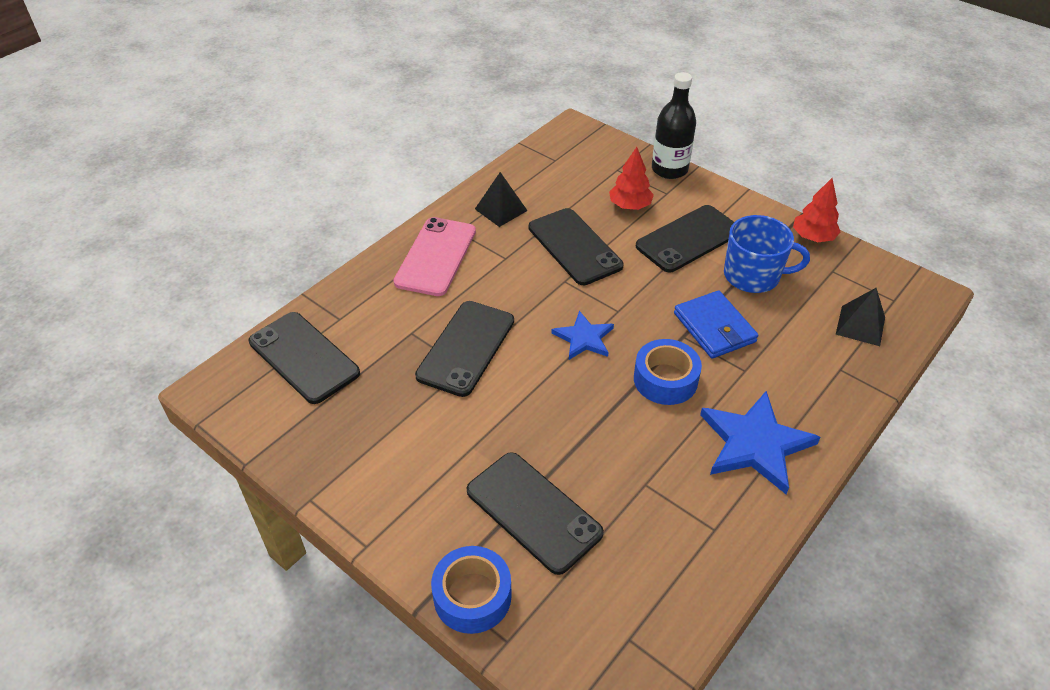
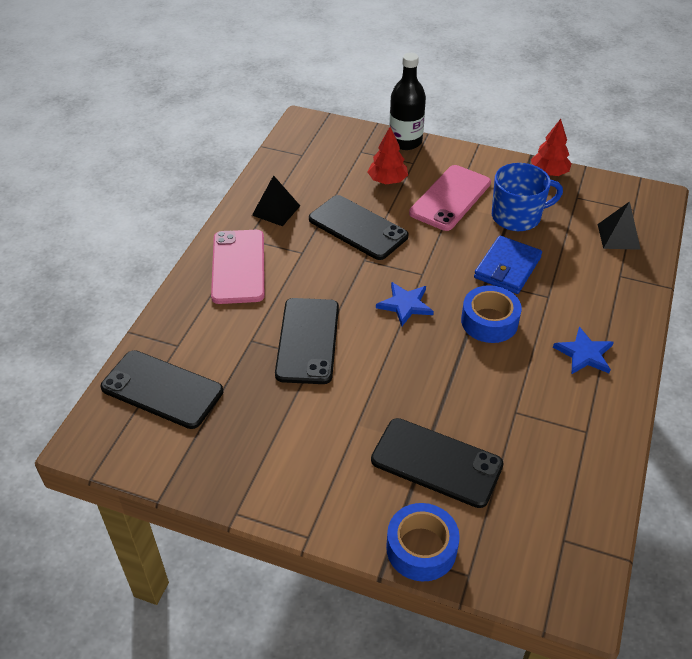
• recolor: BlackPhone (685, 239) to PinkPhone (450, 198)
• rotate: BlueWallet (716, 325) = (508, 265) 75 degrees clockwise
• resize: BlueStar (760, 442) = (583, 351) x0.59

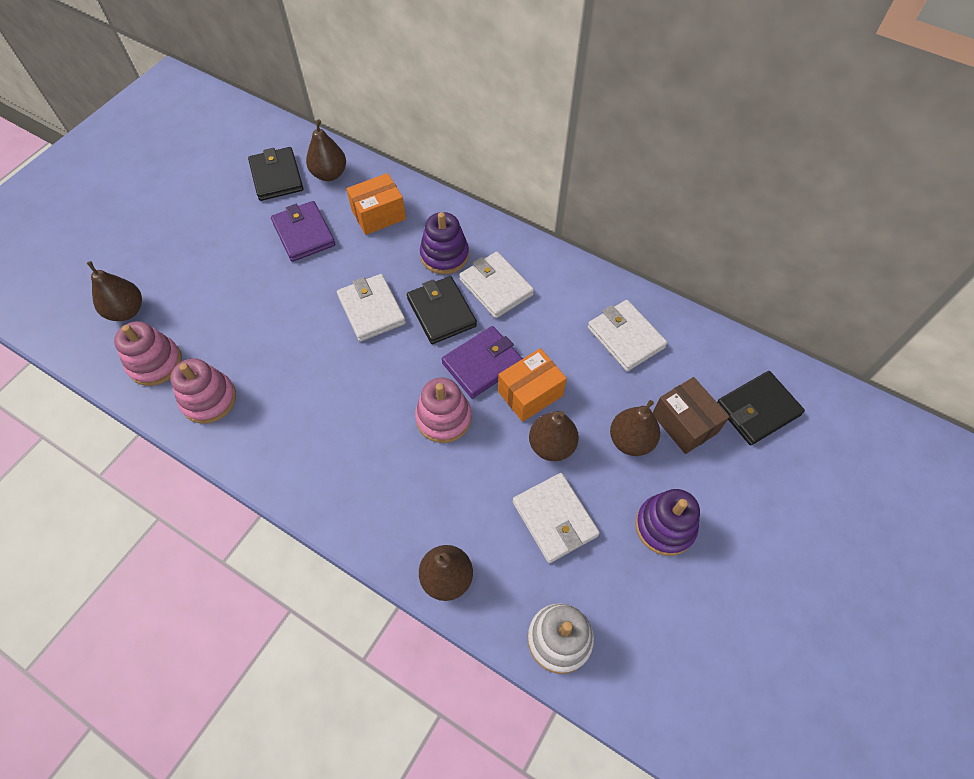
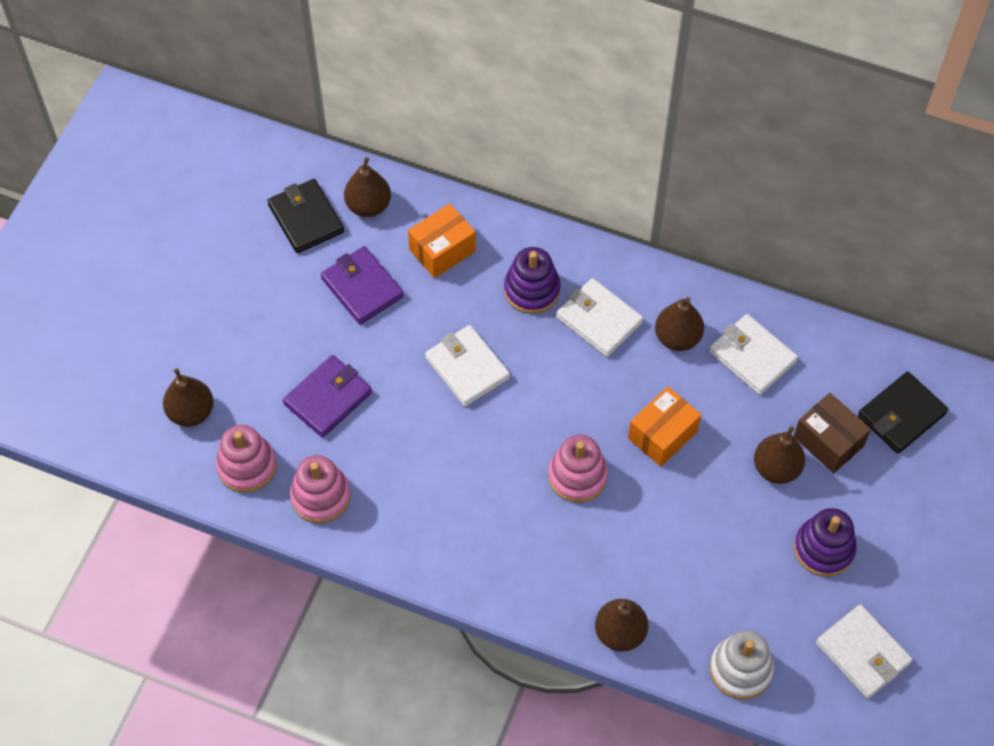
• delete: BlackWallet (442, 310)
• move: PurpleWallet (482, 362) to (327, 396)
• move: BrownPear (554, 436) to (679, 324)
• move: WhiteWallet (556, 518) to (864, 651)

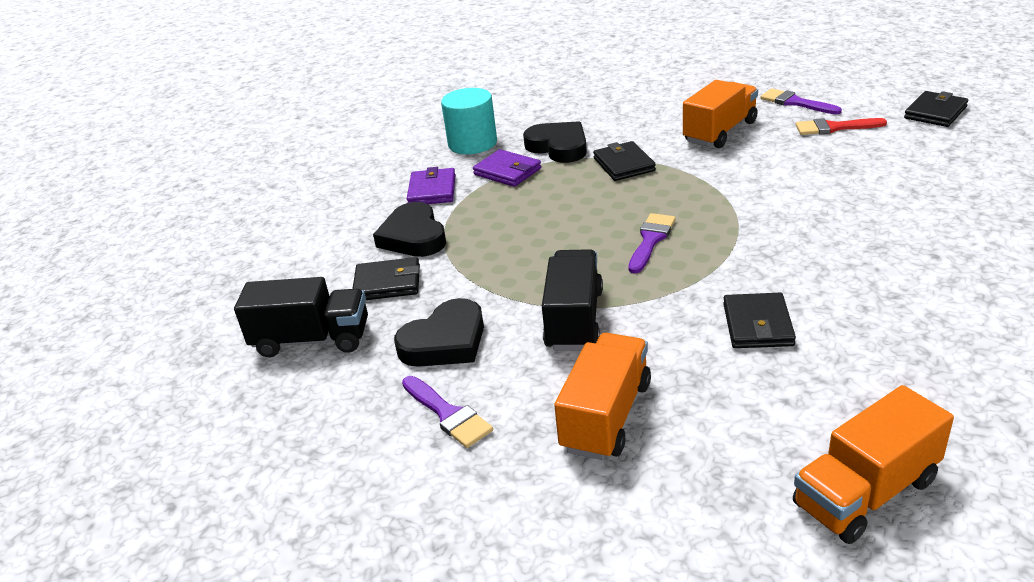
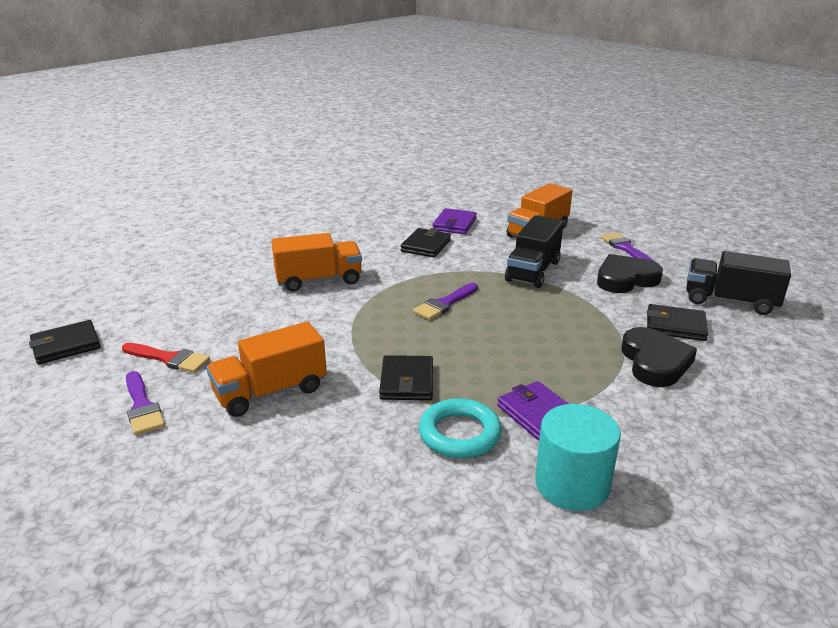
• replace: BlackHeart (555, 142) to TurquoiseRing (460, 428)
• move: PurpleWallet (431, 185) to (454, 221)
• move: OrangeTruck (873, 464) to (316, 262)

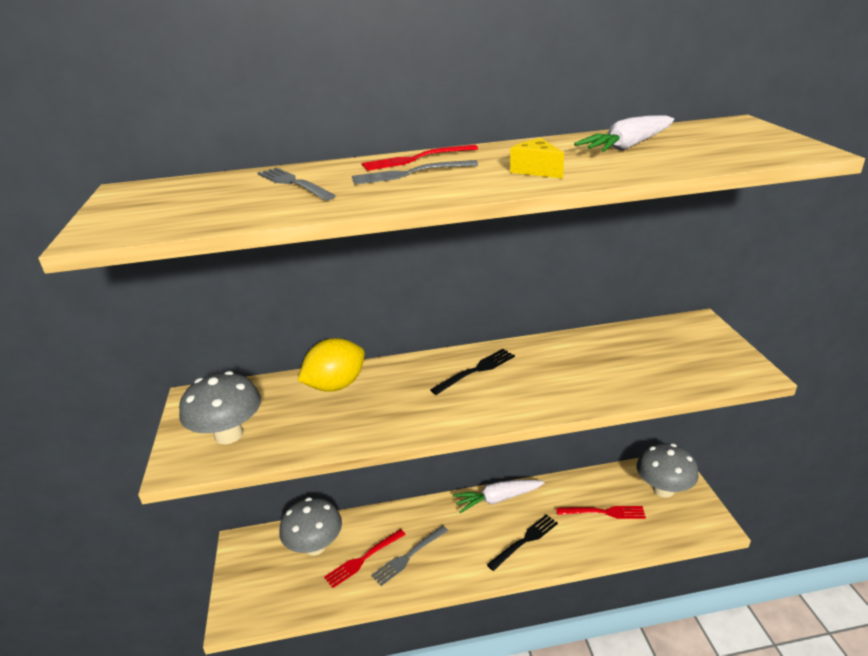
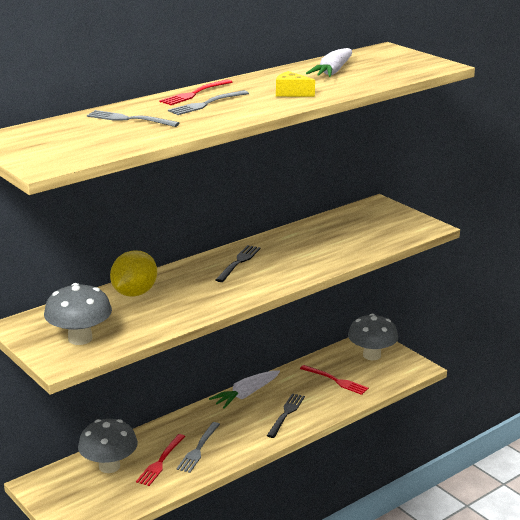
• rotate: RedFork (601, 512) = (334, 380) 60 degrees clockwise

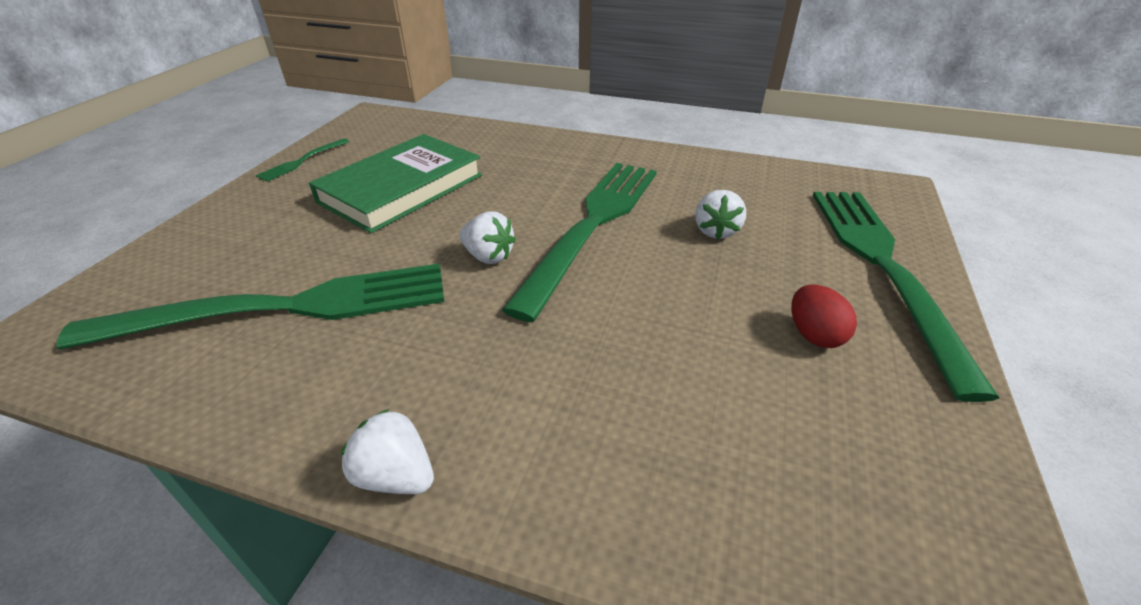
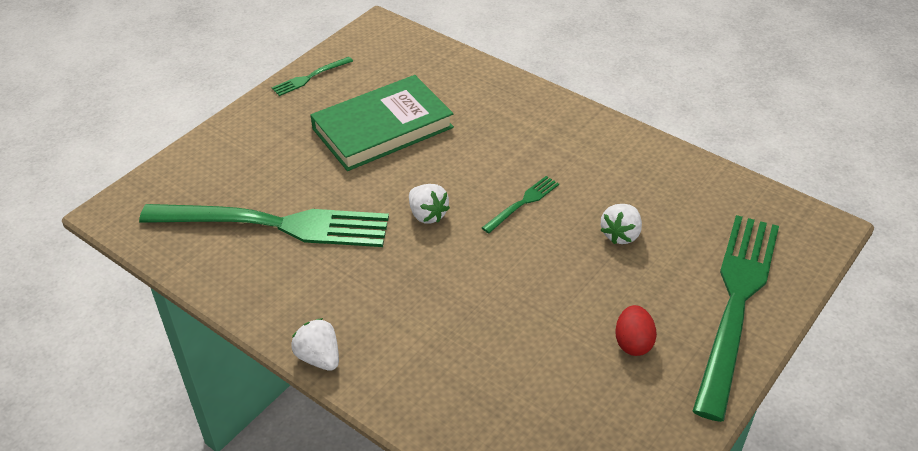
• resize: GreenFork (579, 242) = (520, 204) x0.42

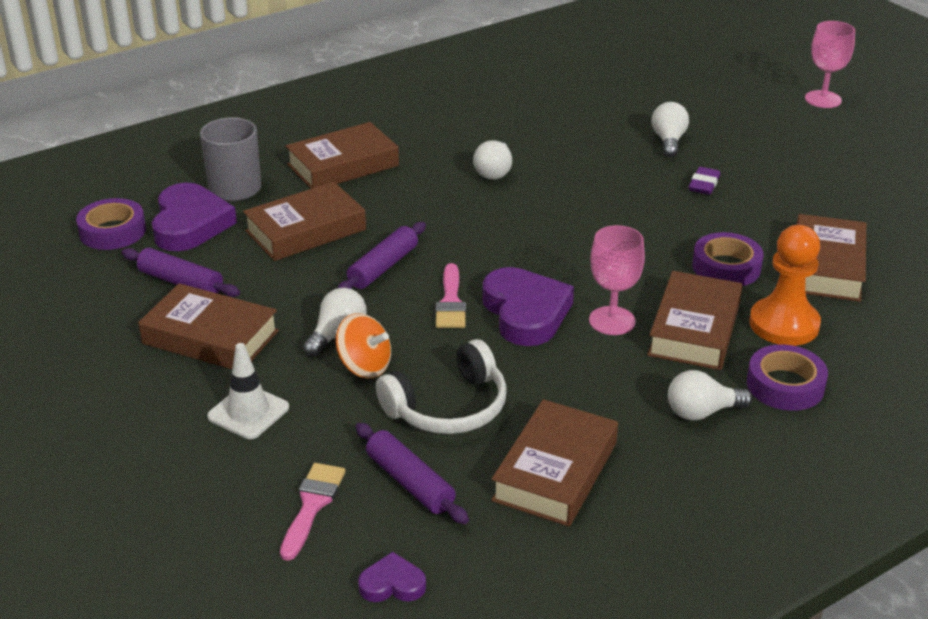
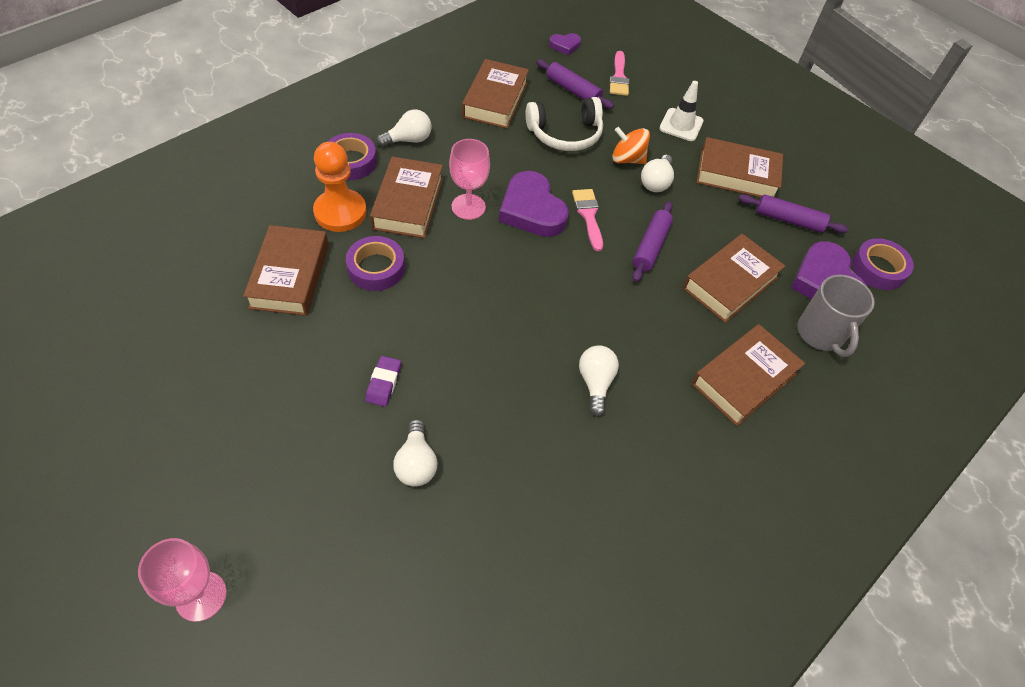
• rotate: WhiteHeadphones (441, 386) = (564, 124) 150 degrees counterclockwise

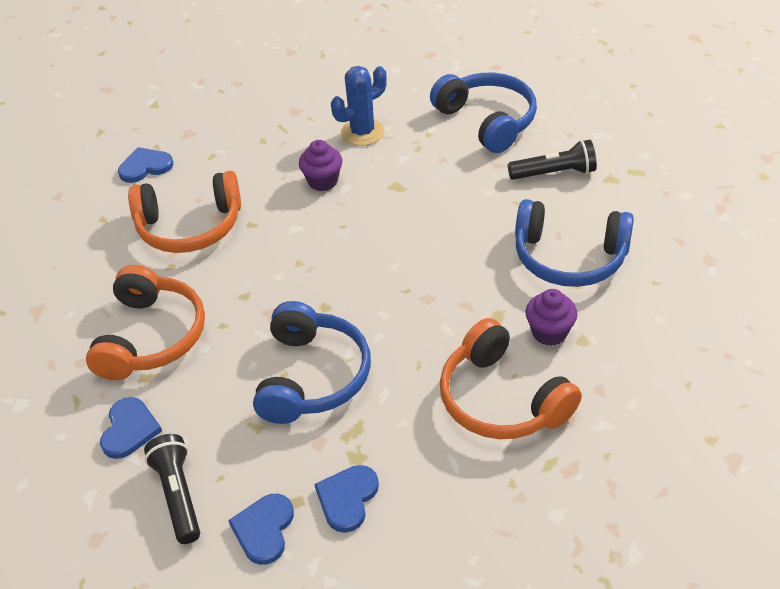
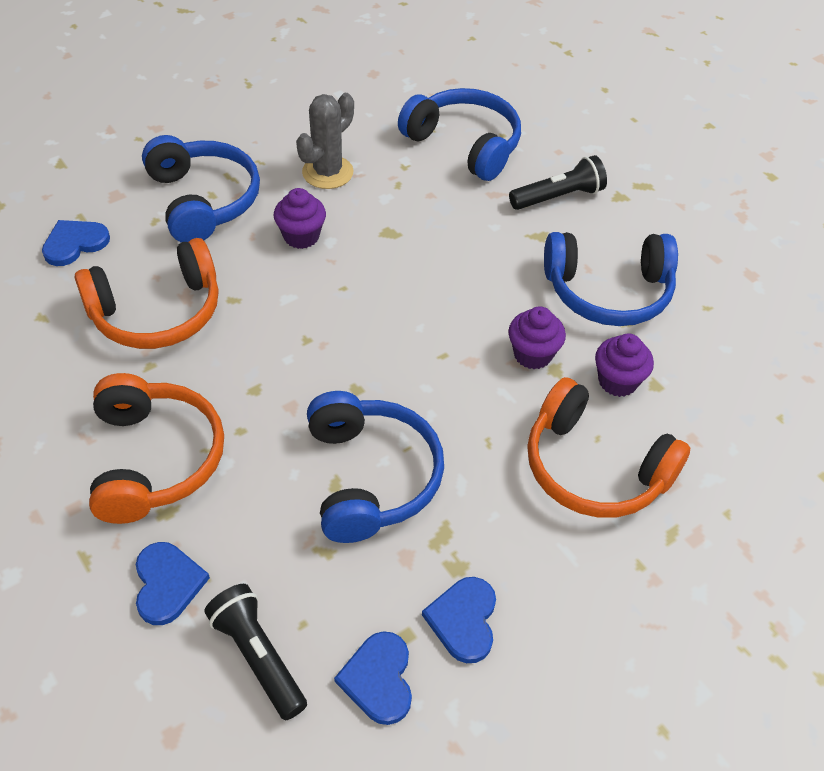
• recolor: BlueCactus (359, 106) to GreyCactus (325, 141)
• insert: BlueHeadphones (201, 189)
• insert: PurpleCupcake (537, 337)

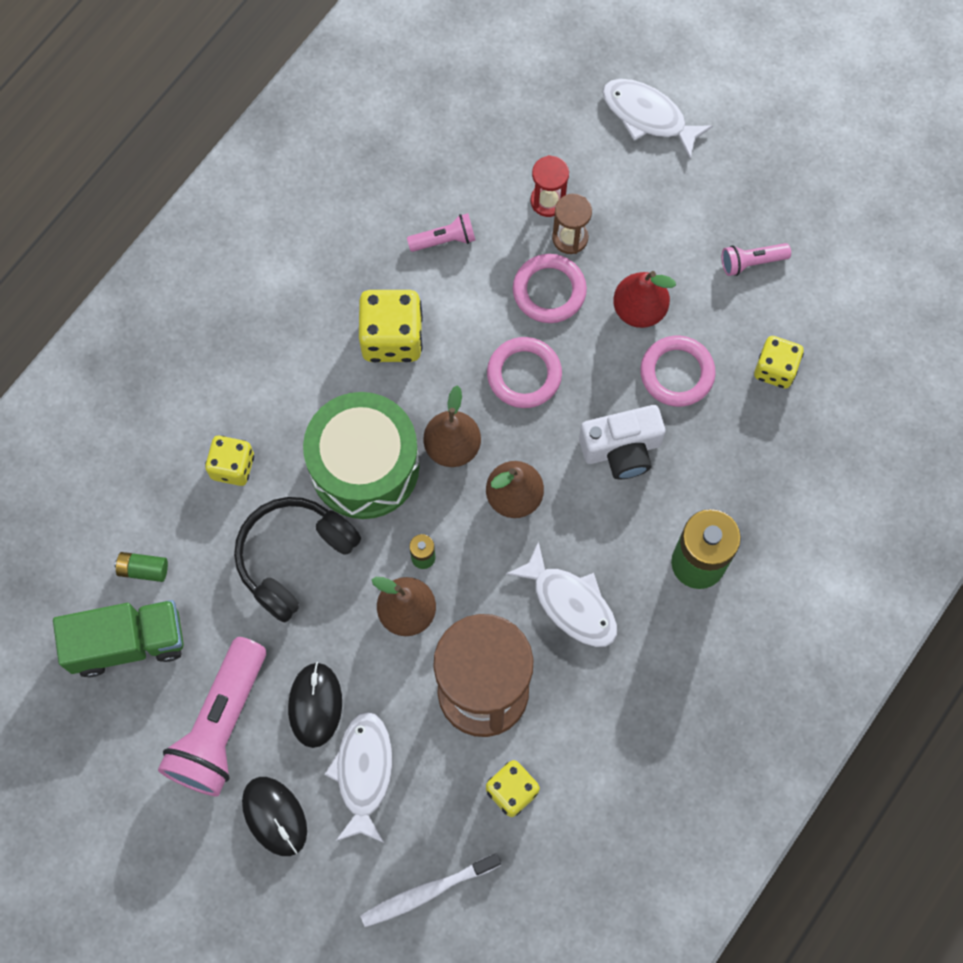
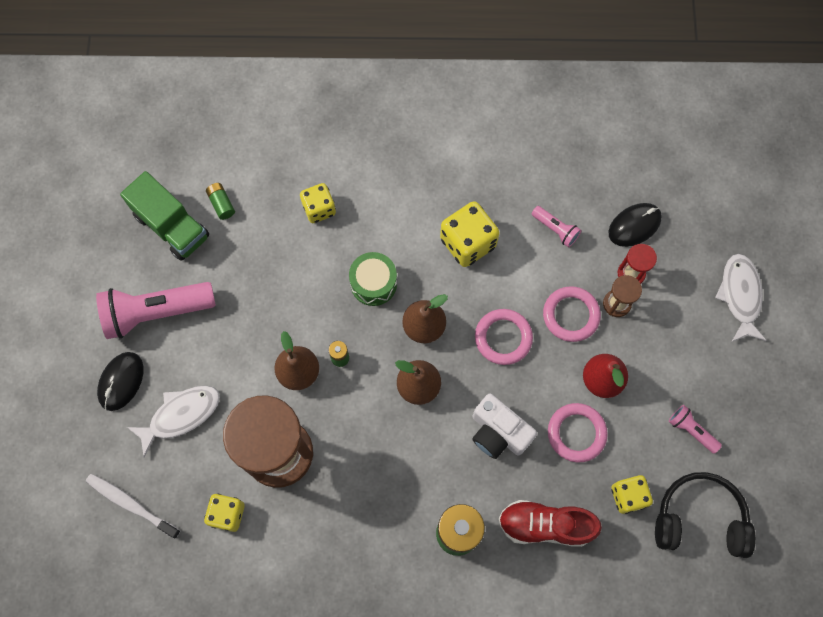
• resize: GreenDrum (361, 455) = (373, 279) x0.57
• move: BlackHeadphones (297, 560) to (705, 515)
• delete: WhiteFish (561, 594)
• move: BlackMouse (315, 705) to (635, 225)
• insert: RedShoe (550, 523)

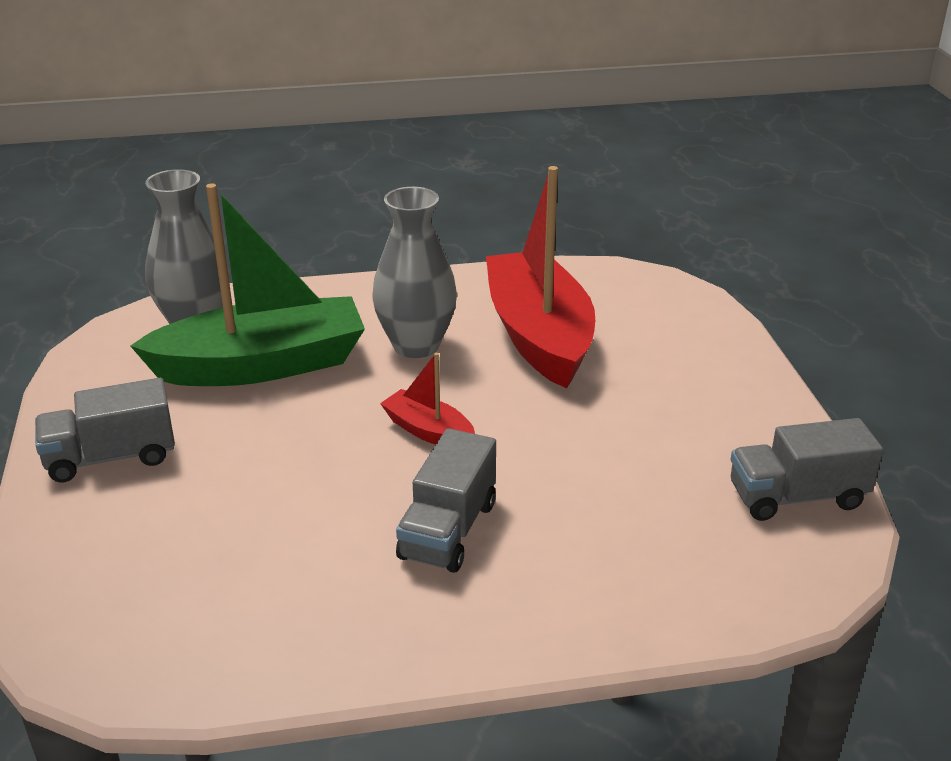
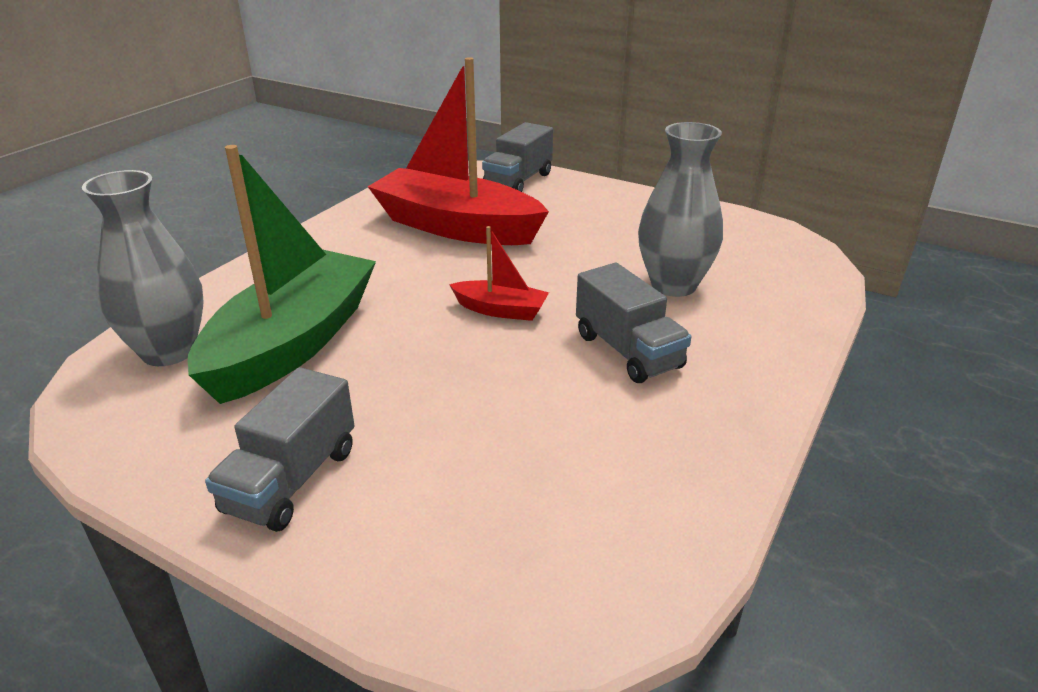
• move: GreyVase (414, 272) to (680, 209)
• rotate: RedBoat (427, 399) = (499, 273) 150 degrees counterclockwise
• move: GreyTruck (807, 469) to (517, 157)

